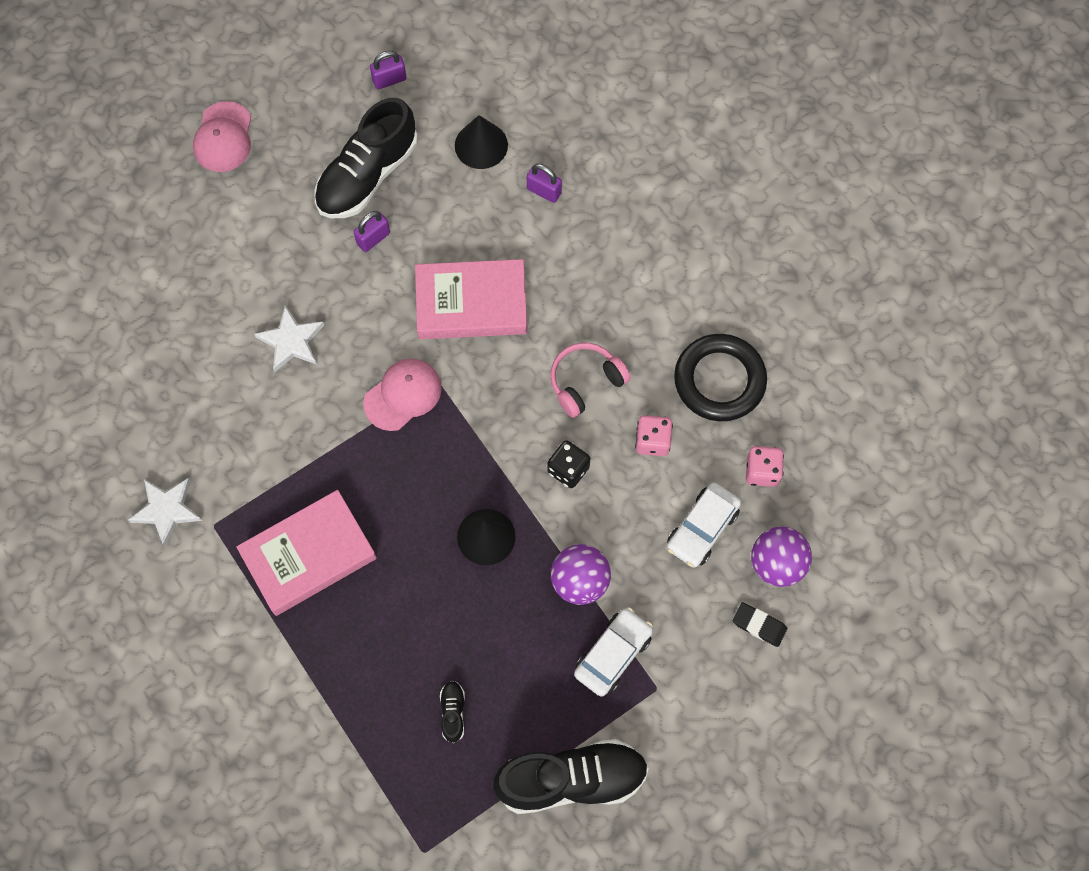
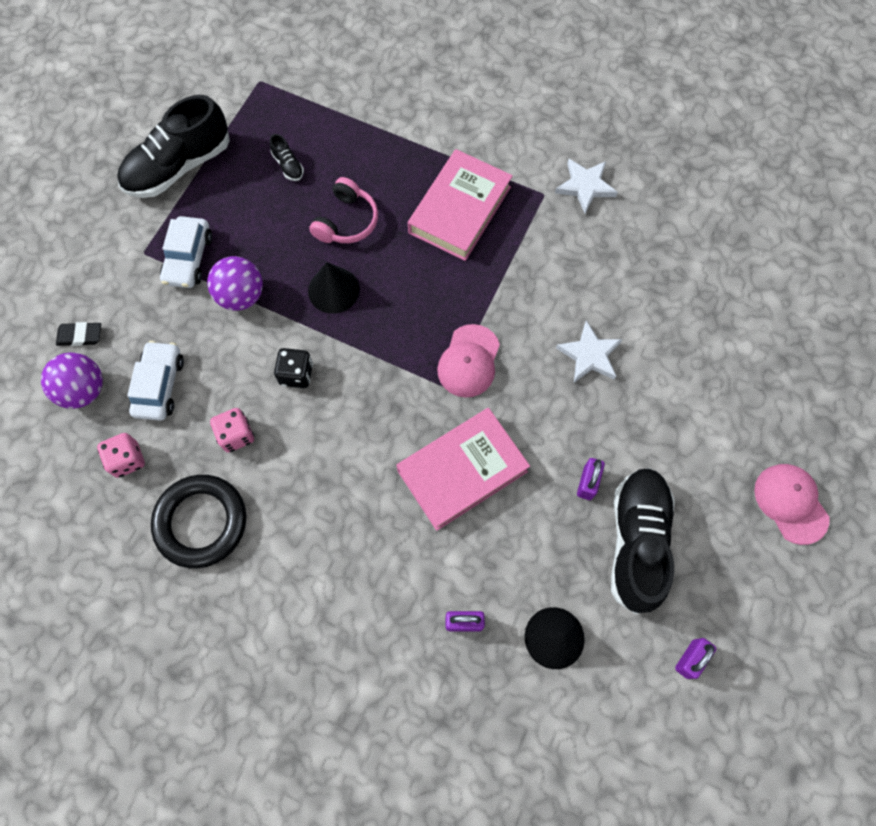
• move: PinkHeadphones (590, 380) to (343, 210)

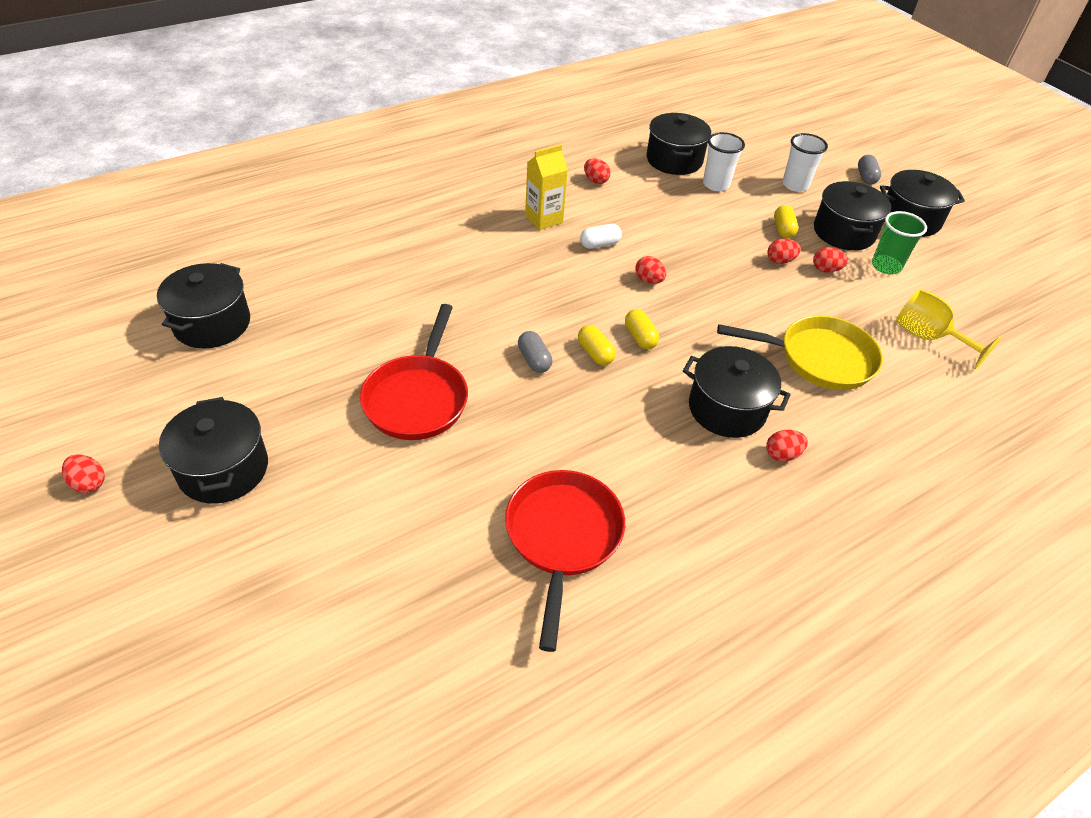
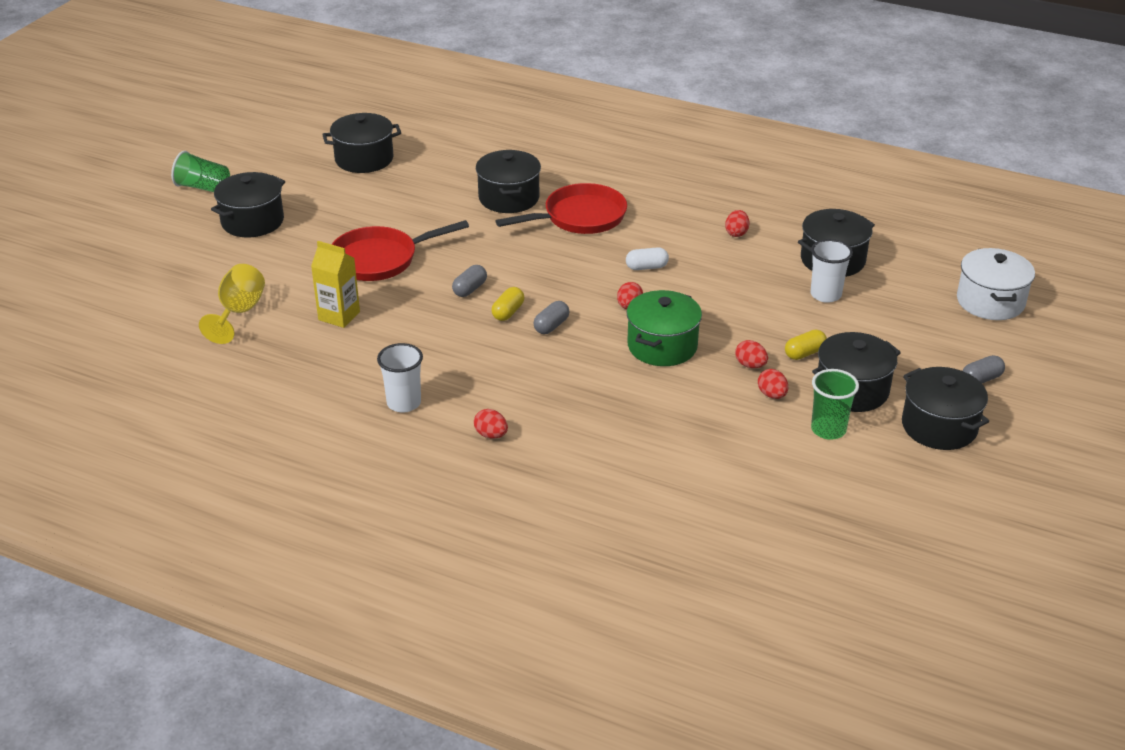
• move: WhiteCup (805, 162) to (400, 378)
• move: YellowCarton (546, 187) to (335, 284)
• rotate: WhiteCapsule (601, 236) = (647, 258) 45 degrees counterclockwise
• move: YellowGoblet (949, 329) to (232, 304)
• recolor: YellowCapsule (642, 329) to GreyCapsule (551, 317)
• delete: YellowPan (800, 352)
• move: BlackPot (736, 392) to (508, 181)
• replace: RedEgg (83, 473) to GreenCup (200, 171)
• move: RedPan (565, 561) to (561, 208)
• insert: WhitePot (996, 284)
• insert: GreenPot (664, 328)

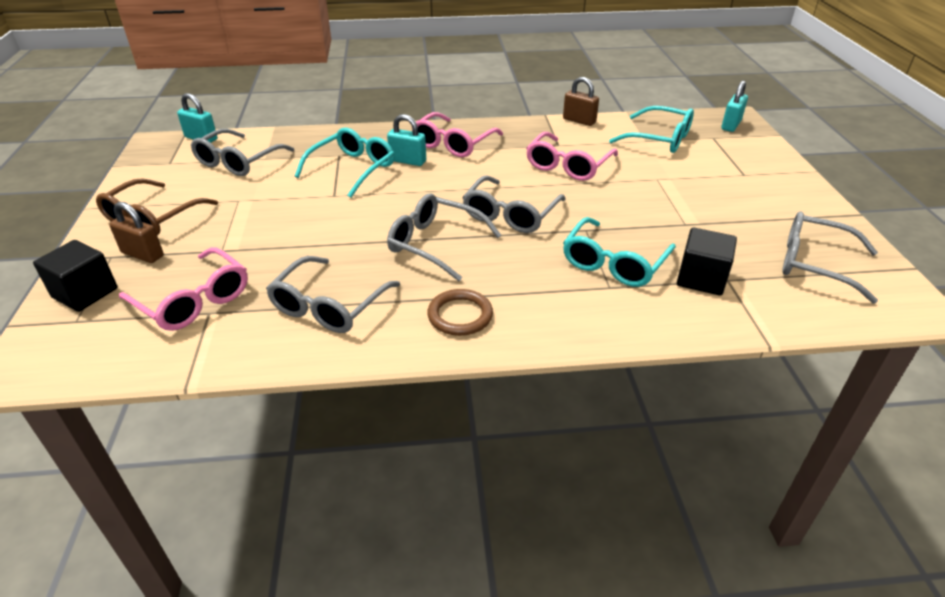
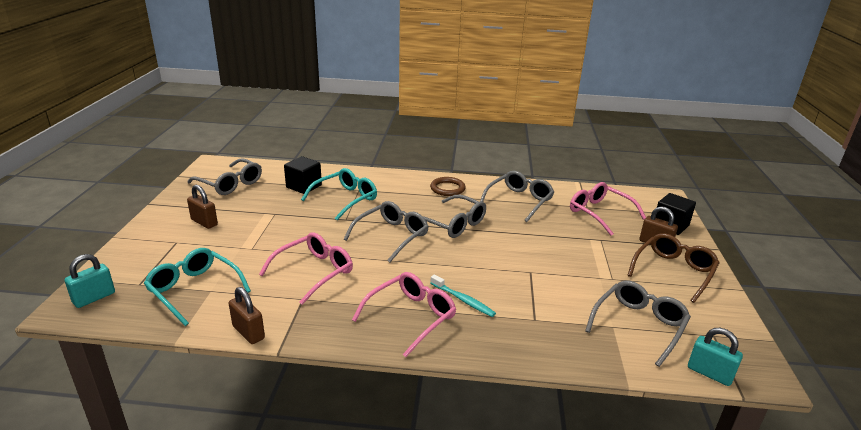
• replace: TurquoisePadlock (406, 140) to TurquoiseToothbrush (463, 295)
• delete: TurquoiseGlasses (345, 163)
• insert: BrownPadlock (202, 207)

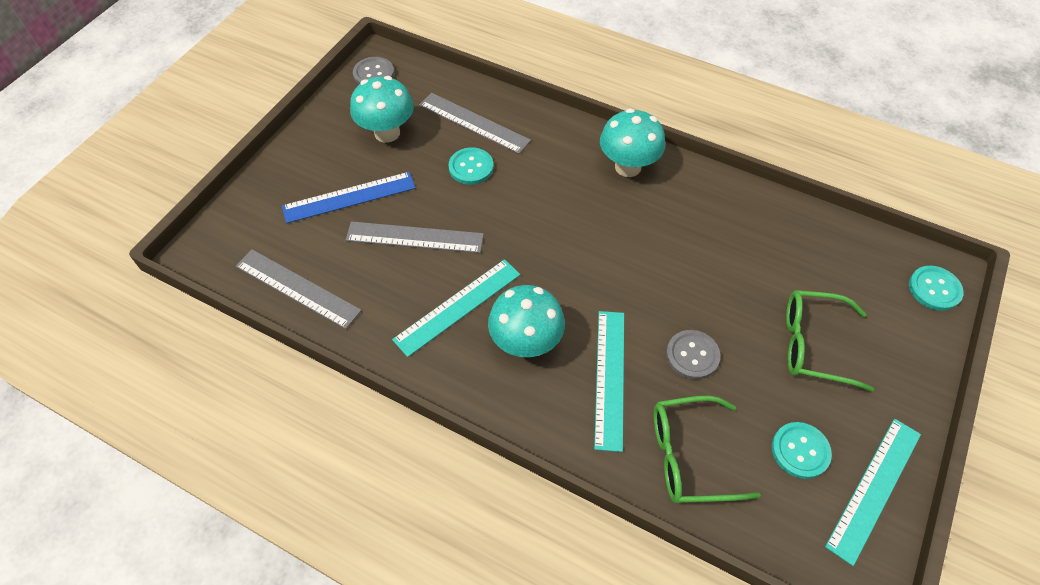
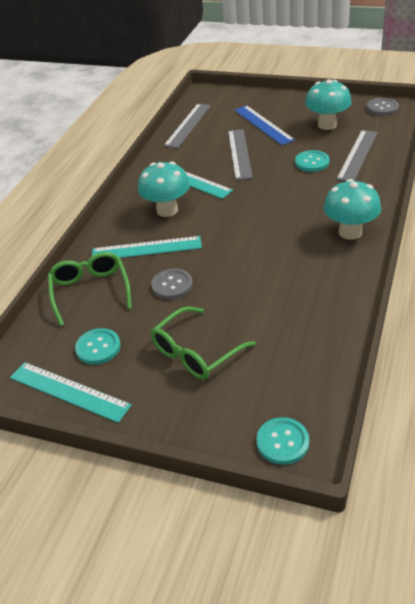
• rotate: GreenGlasses (830, 341) = (203, 343) 135 degrees counterclockwise

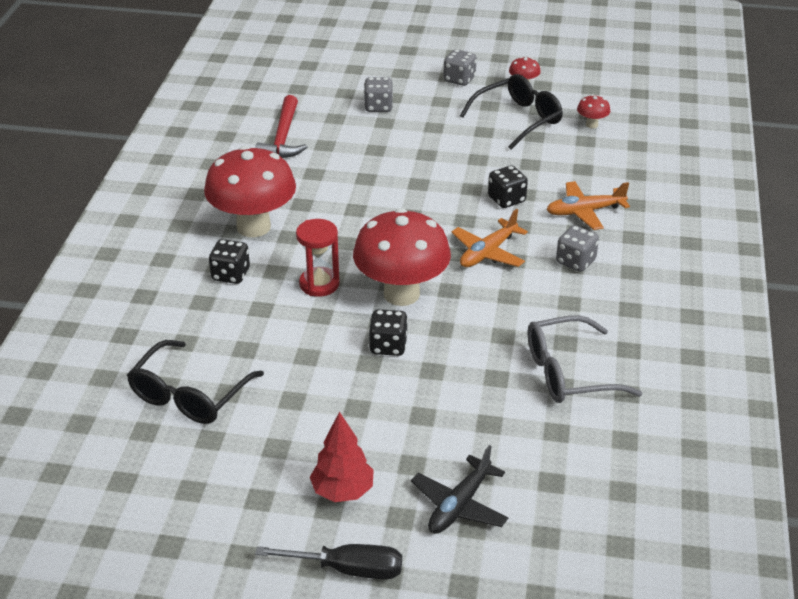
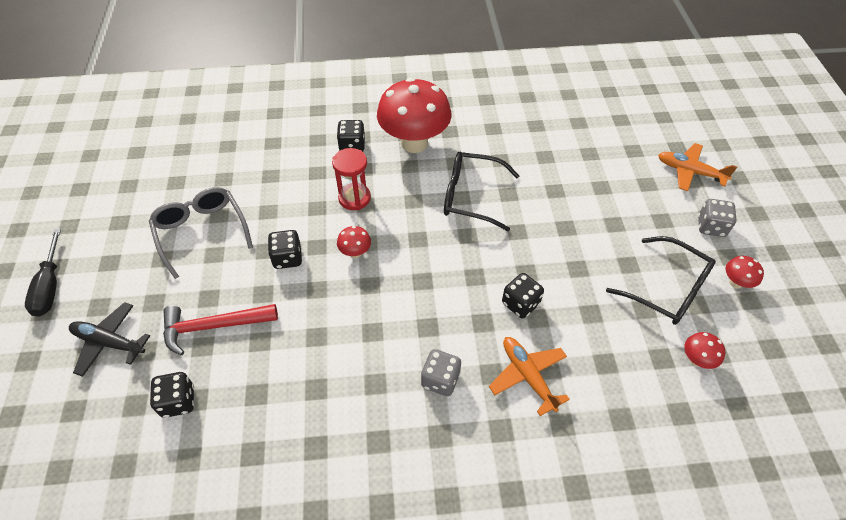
• delete: GreyDice (378, 94)
• move: RedHammer (281, 126) to (220, 329)
• resize: RedMushroom (402, 257) = (354, 242) x0.41
• move: OrangePlane (489, 238) to (697, 167)
• move: GreyGlasses (585, 359) to (201, 233)
• move: BlackGlasses (195, 382) to (482, 191)
• delete: RedTree (342, 456)
• insert: BlackDice (172, 395)

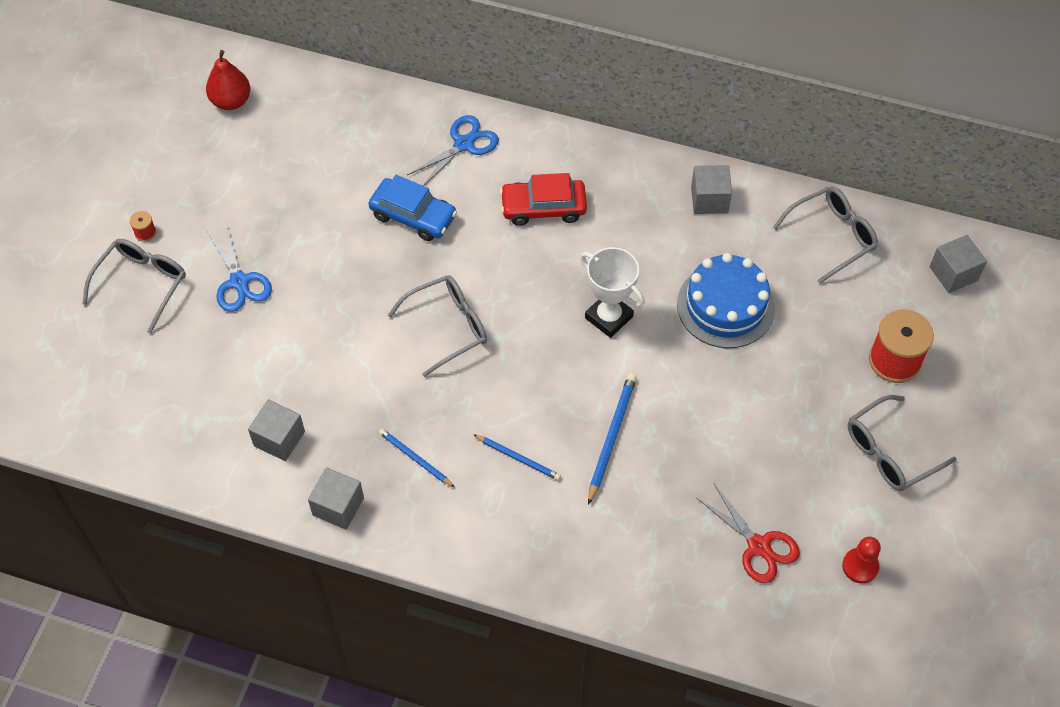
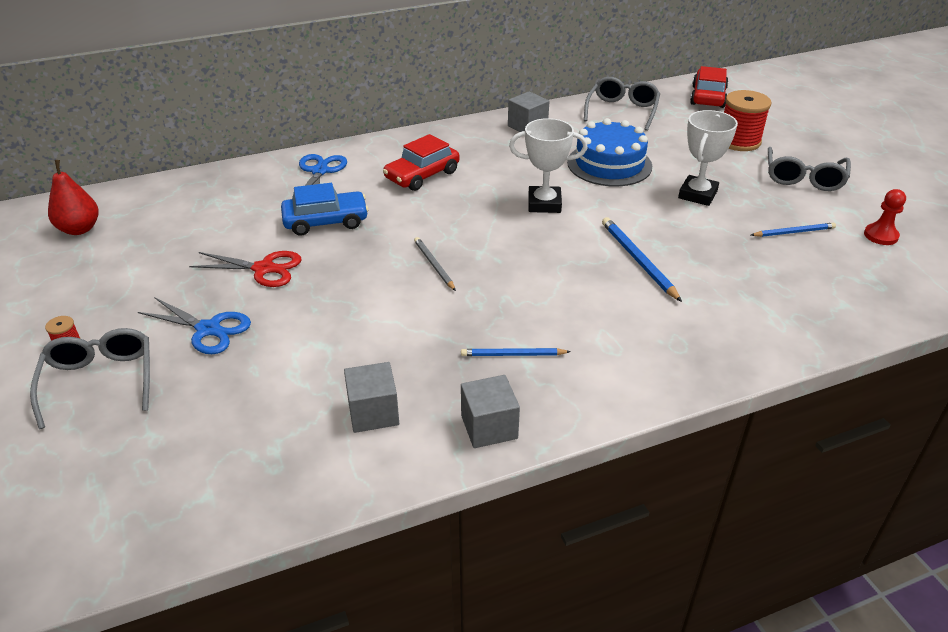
• replace: GreyCube (958, 264) to RedCar (709, 87)
• replace: GreyGlasses (437, 326) to GreyPencil (435, 264)
• move: BluePencil (517, 457) to (793, 230)
• move: RedScissors (748, 533) to (245, 269)
• insert: WhiteTrophy (708, 158)

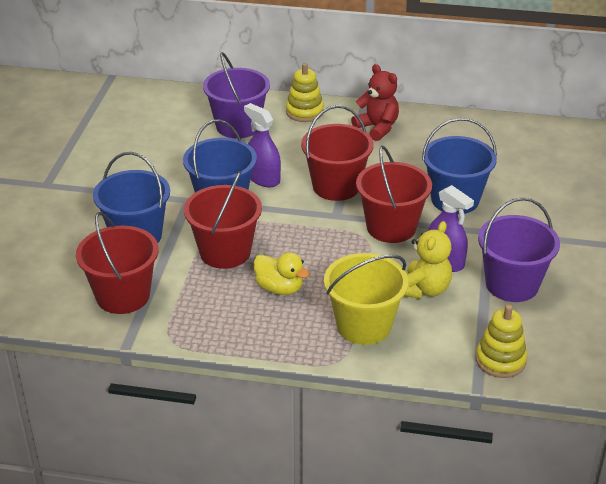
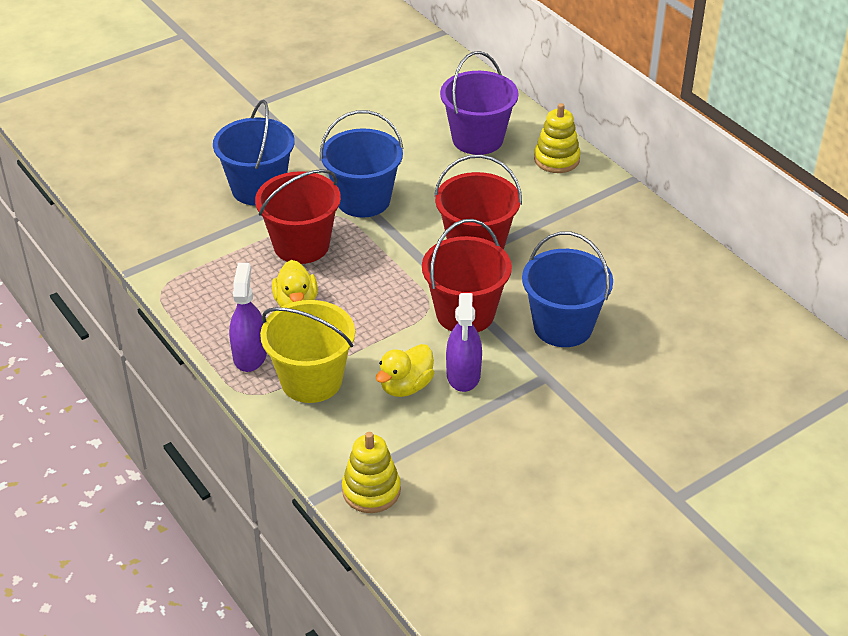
• delete: RedTeddyBear (375, 102)
• move: PurpleSprayBottle (262, 145) to (248, 317)
• delete: PurpleBucket (519, 249)
• delete: RedBucket (117, 263)
• replace: YellowTeddyBear (428, 260) to YellowDuck (405, 370)

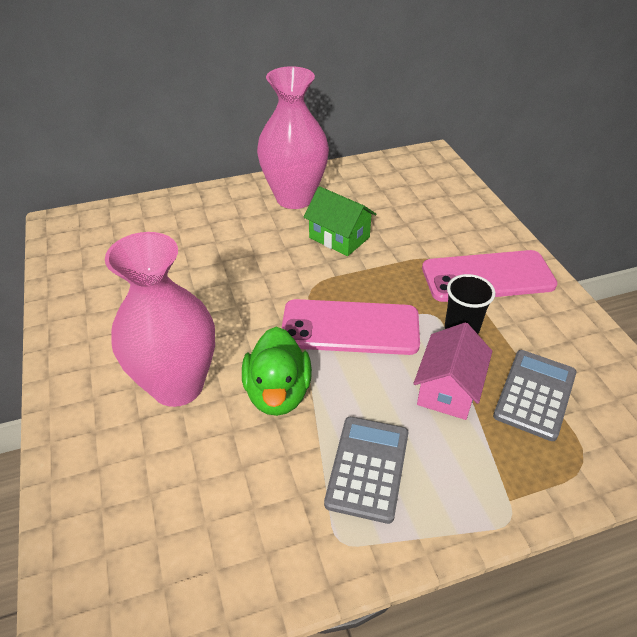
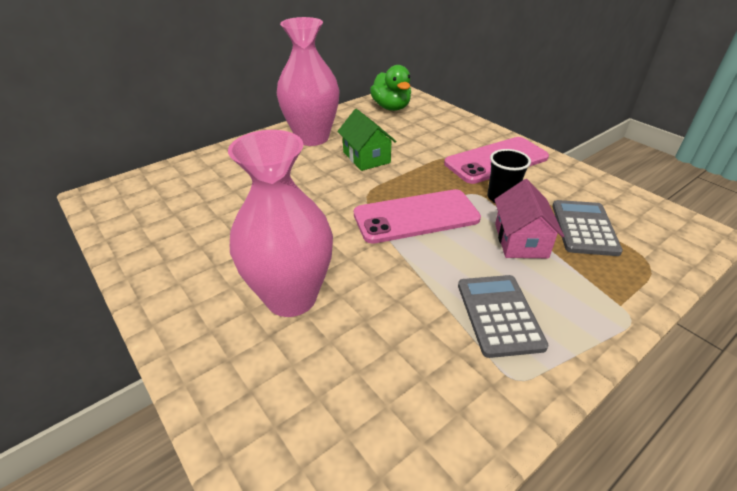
• rotate: GreenHouse (340, 221) = (367, 140) 45 degrees clockwise
• move: GreenDuck (277, 371) to (390, 88)

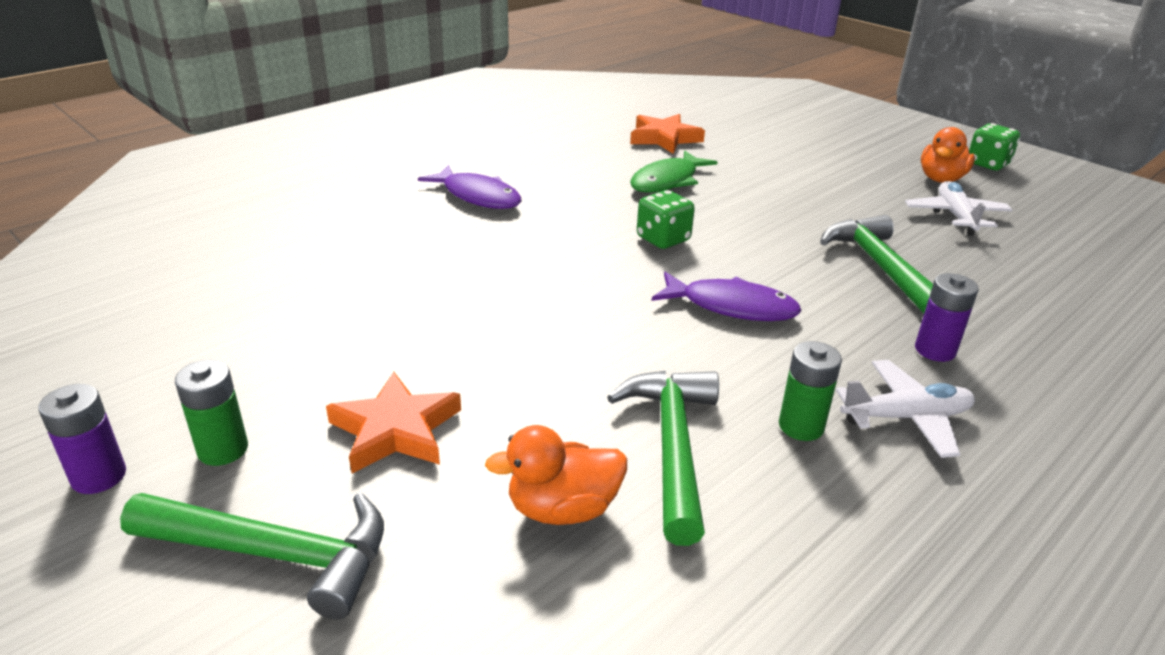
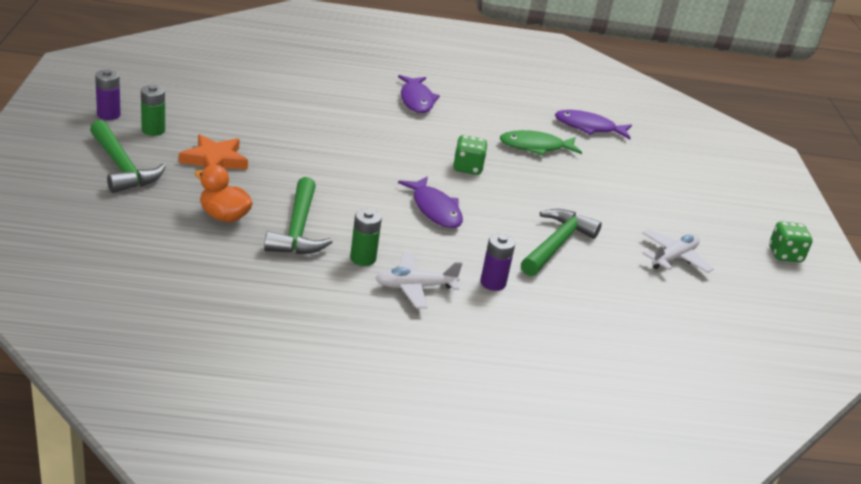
• replace: OrangeStar (667, 134) to PurpleFish (593, 124)
• delete: OrangeDuck (948, 155)
• rotate: WhitePlane (905, 409) = (419, 280) 135 degrees clockwise
• rotate: GreenHammer (663, 458) = (298, 215) 135 degrees clockwise

